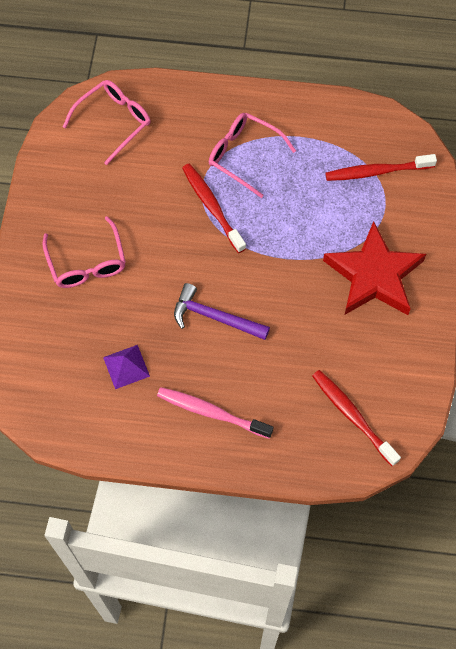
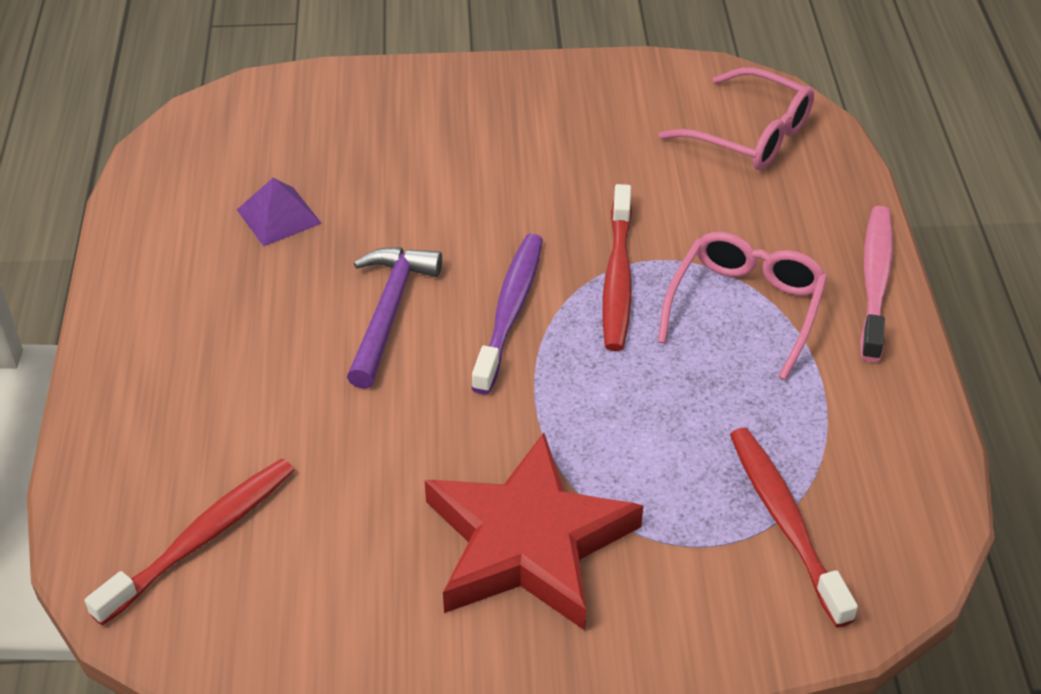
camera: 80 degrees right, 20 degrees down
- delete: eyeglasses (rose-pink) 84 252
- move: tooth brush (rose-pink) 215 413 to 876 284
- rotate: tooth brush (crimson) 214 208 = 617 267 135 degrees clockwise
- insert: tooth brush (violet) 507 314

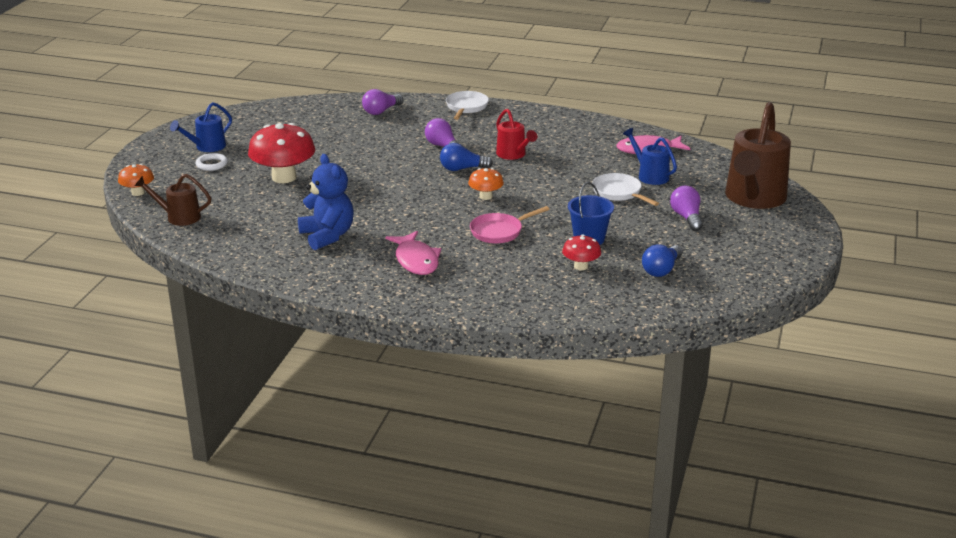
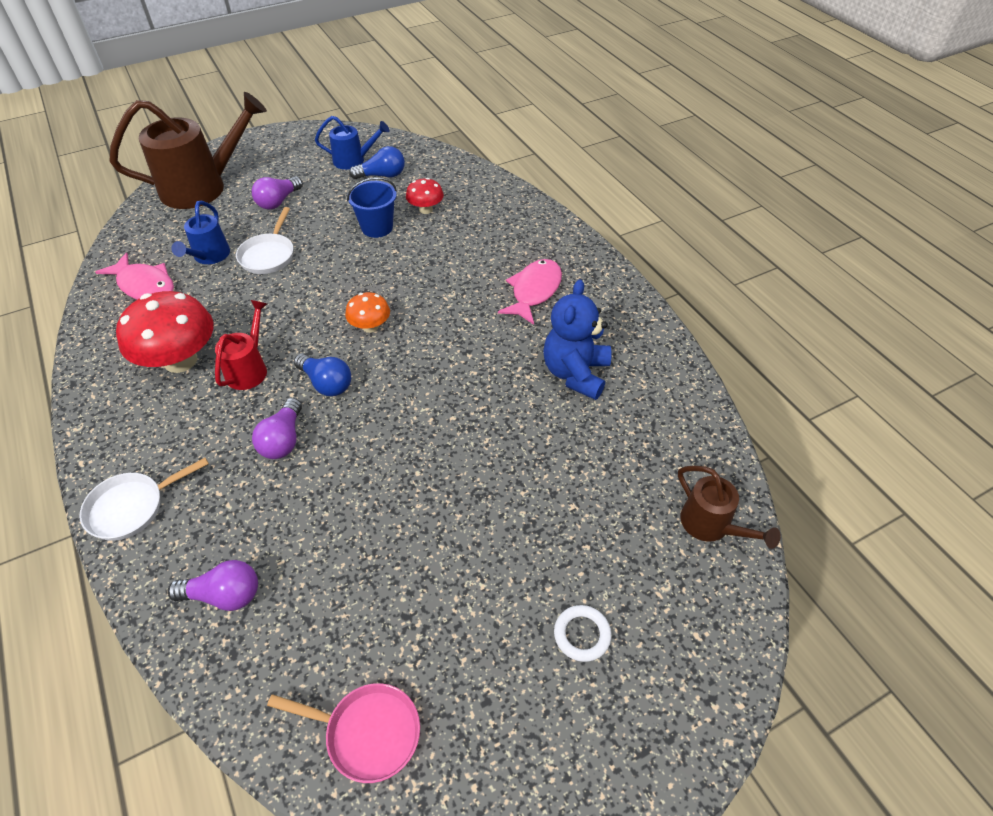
camera: 135 degrees left, 20 degrees up
- delete: toadstool (orange-coloured) 136 180
- move: watering pot (cobalt) 201 127 to 352 143
- move: toadstool (crimson) 281 153 to 165 332
- move: frying pan (rose-pink) 510 225 to 343 733

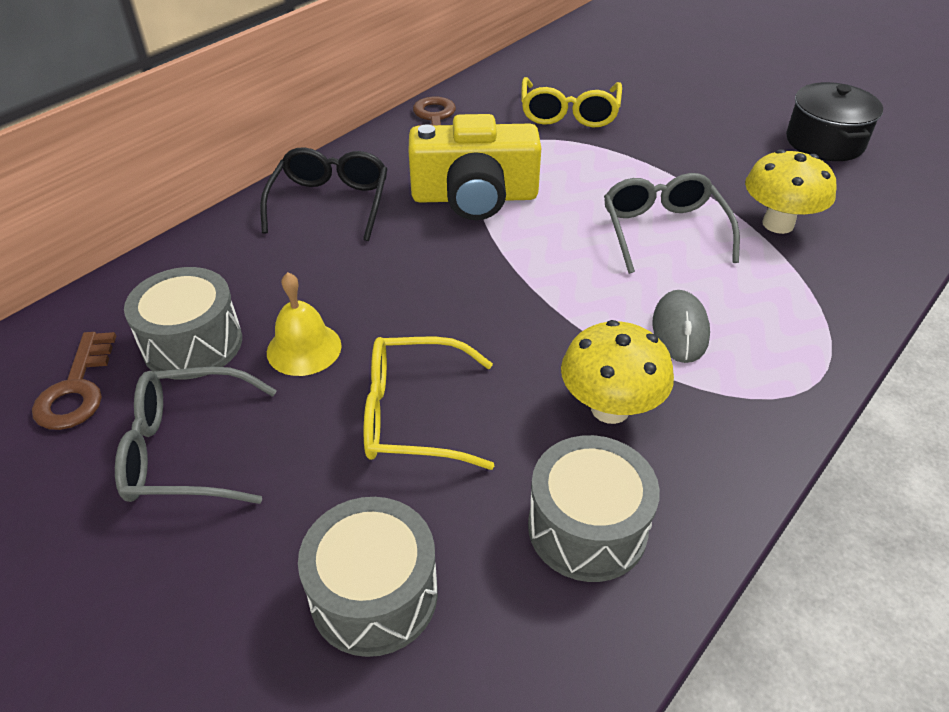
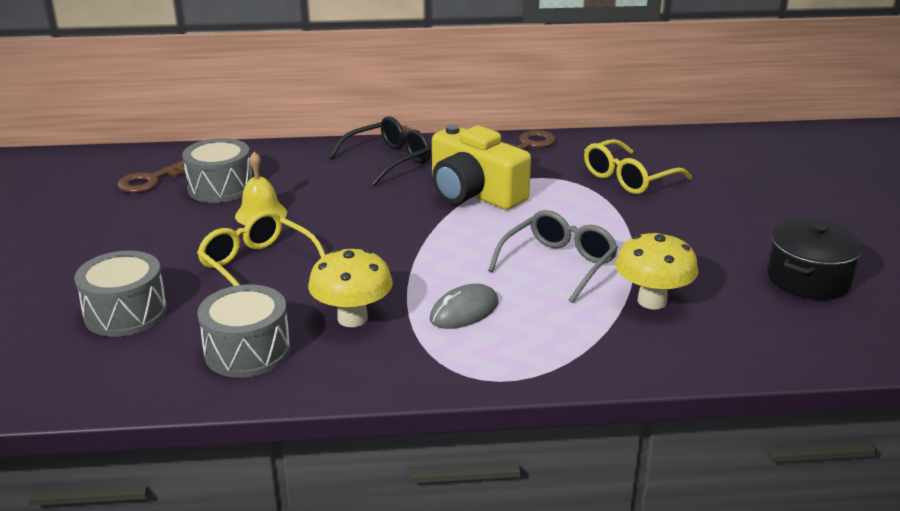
camera: 45 degrees right, 15 degrees down
- delete: eyeglasses (gray) 196 435

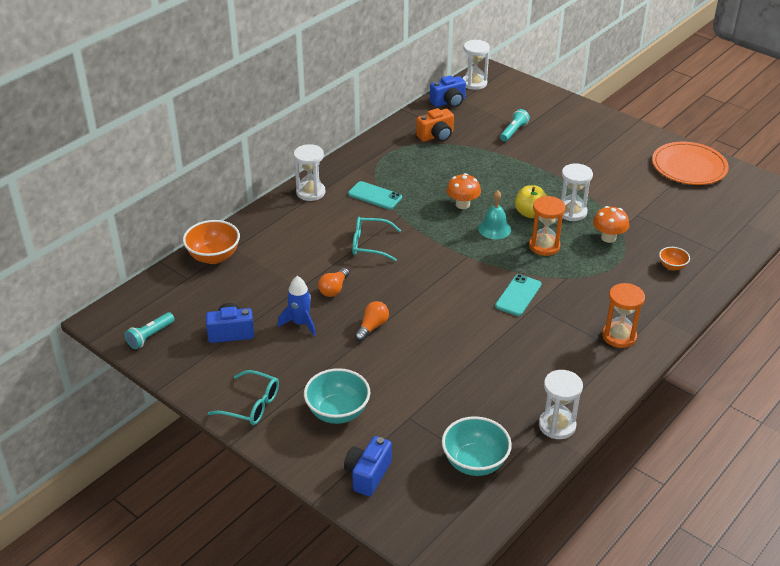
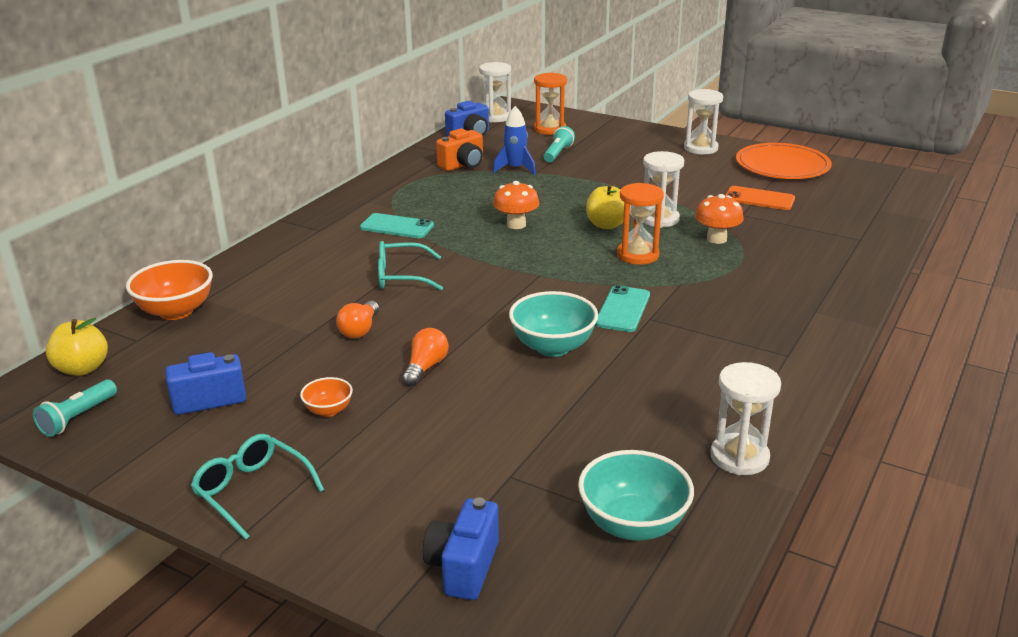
camera: 10 degrees left, 10 degrees down
- rotate: eyeglasses (teal) 243 397 = 257 487 150 degrees counterclockwise
- move: spaceship (cobalt) 296 306 to 514 140
- move: sand timer (pure white) 310 172 to 703 122
- move: deep dish (teal) 337 396 to 553 324
- delete: bell (teal) 494 214
- move: sand timer (orange-coloured) 623 315 to 550 104
- move: deep dish (orange-coloured) 674 259 to 326 397
- insert: apple (bright yellow) 77 347
- insert: phone (orange-coloured) 760 198

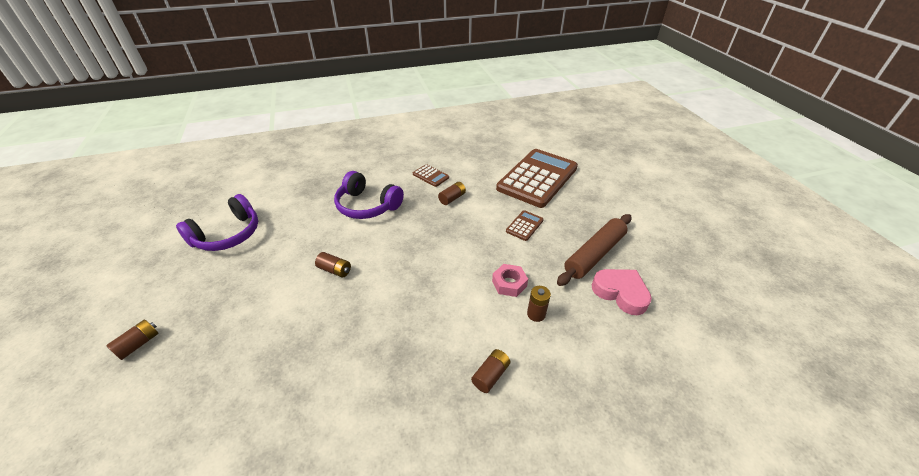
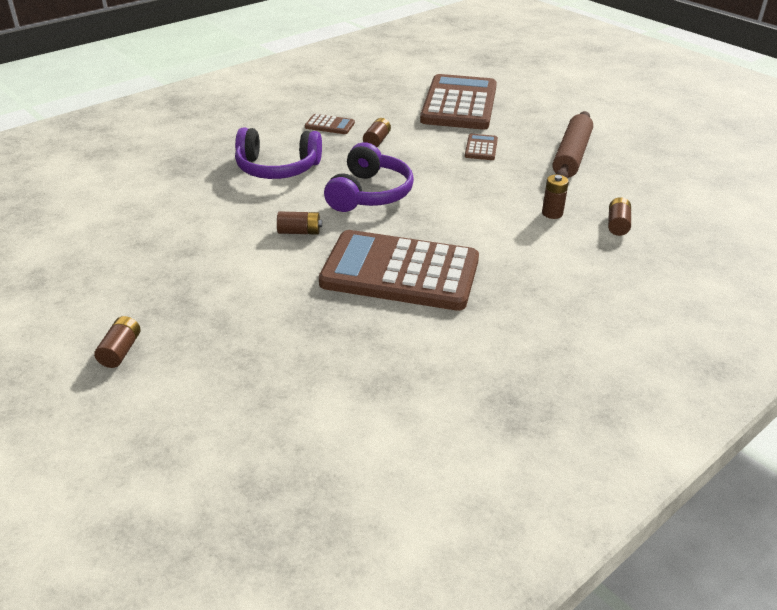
camera: 25 degrees left, 5 degrees down
- move: headset (violet) 217 222 to 369 177
- move: battery (russet) 490 371 to 619 216
- delete: nut (rose-pink) 510 280
- delete: heart shape (rose-pink) 622 292
- insert: pocket calculator (russet) 399 270

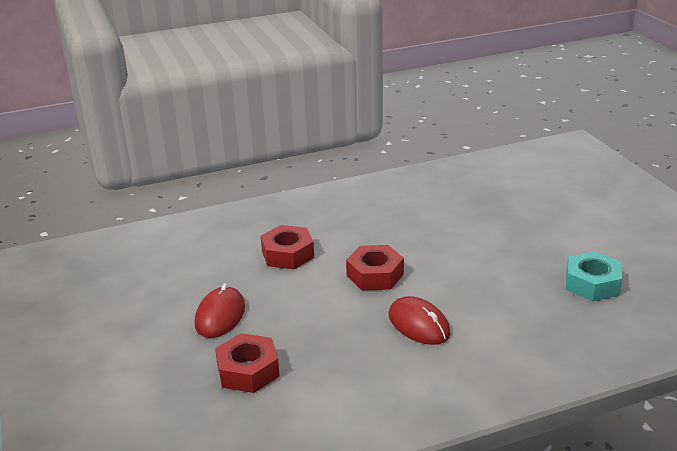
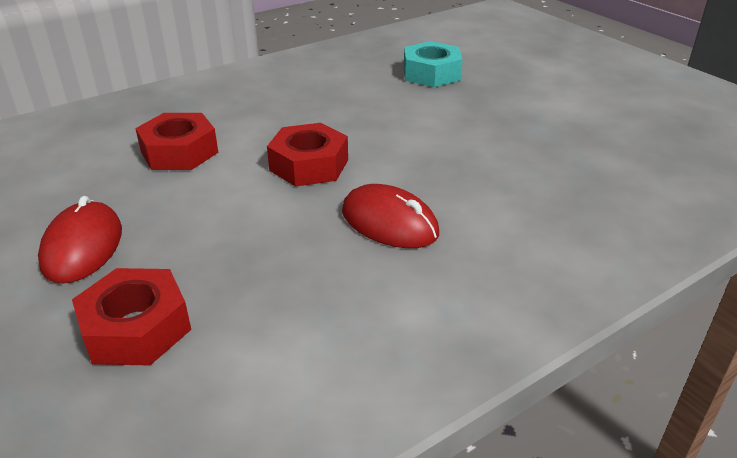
camera: 15 degrees left, 5 degrees up
- move: nut (teal) 594 276 to 433 64

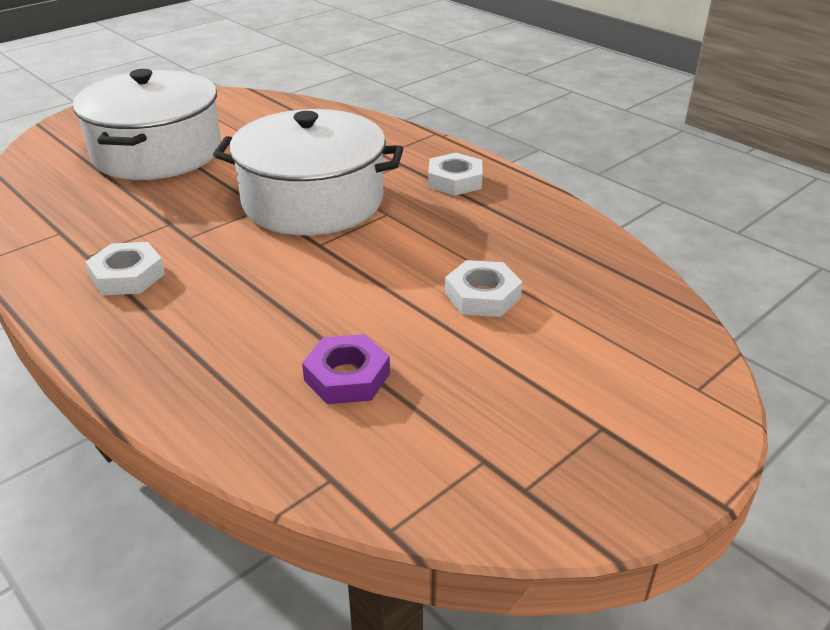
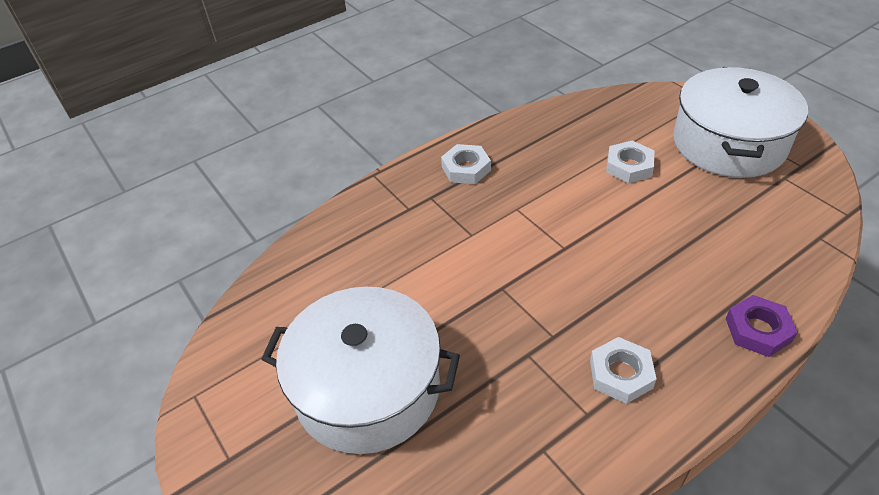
camera: 80 degrees left, 10 degrees up
- move: stockpot (pure white) 308 172 to 740 122
- move: nut (violet) 346 369 to 762 326

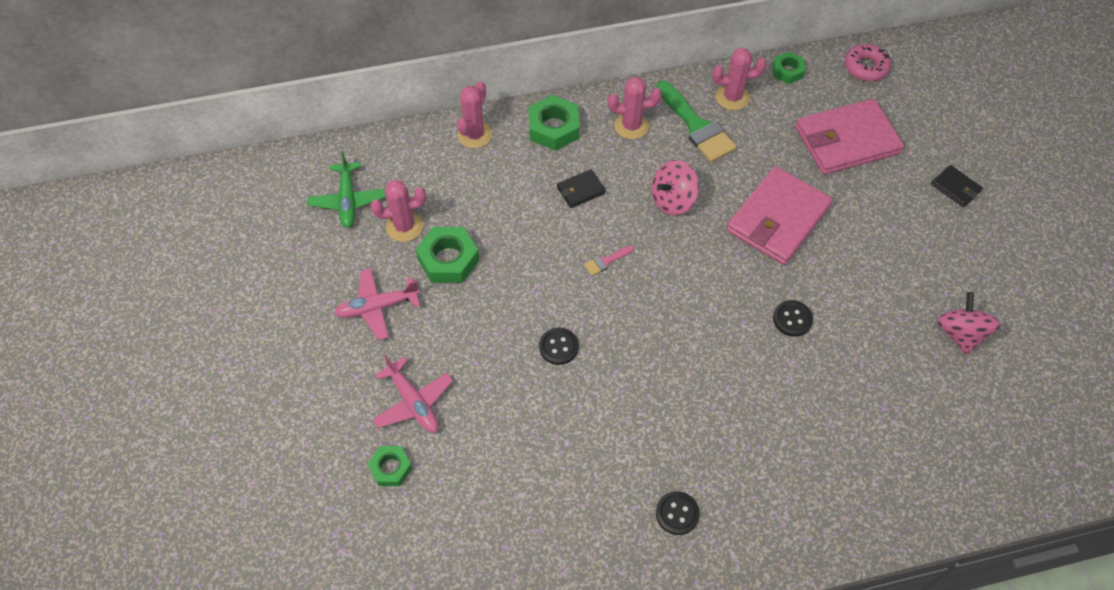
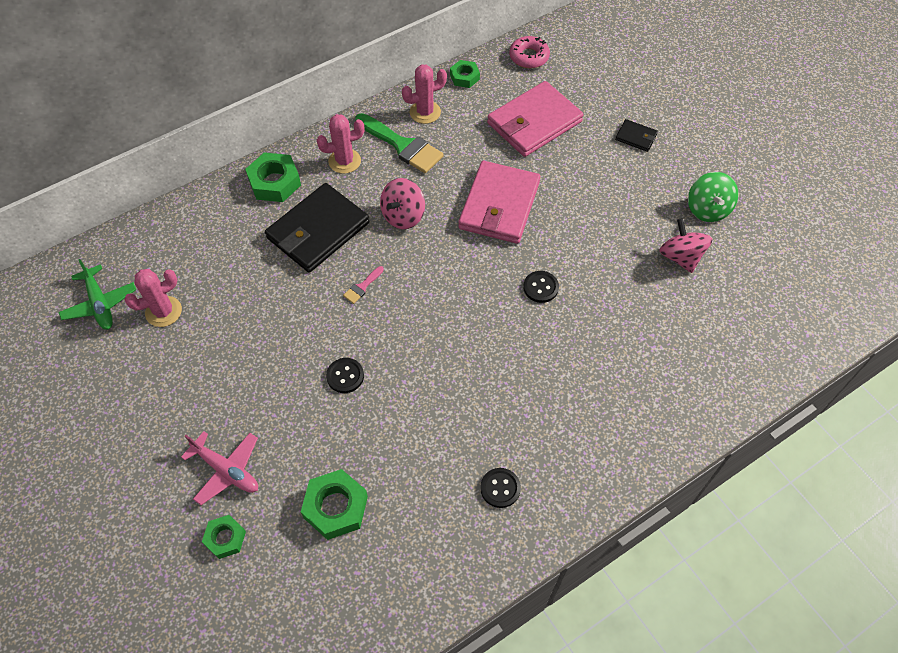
camera: 20 degrees left, 0 degrees up
- delete: aeroplane (rose-pink) 377 304
- move: nut (leaf-green) 447 255 to 334 504
- delete: saguaro cactus (rose-pink) 474 114
- resize: card wallet (ebony) 581 188 = 317 228 x2.23
- insert: toy top (leaf-green) 713 197

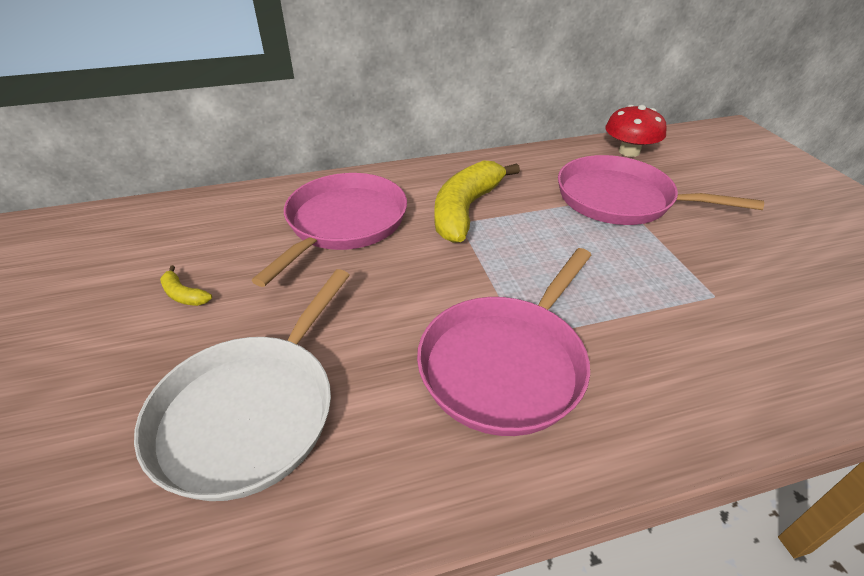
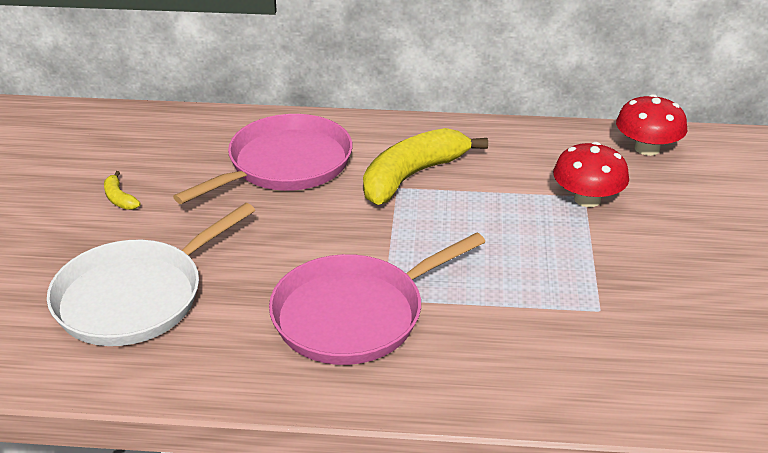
camera: 20 degrees right, 5 degrees down
- replace: frying pan (rose-pink) 661 190 to toadstool (crimson) 591 174

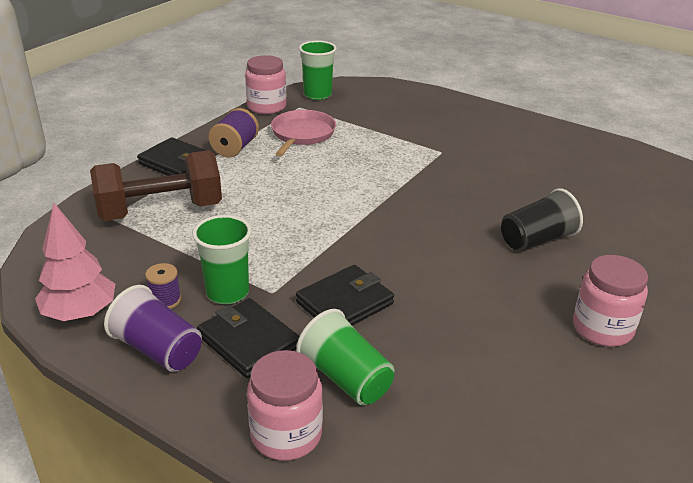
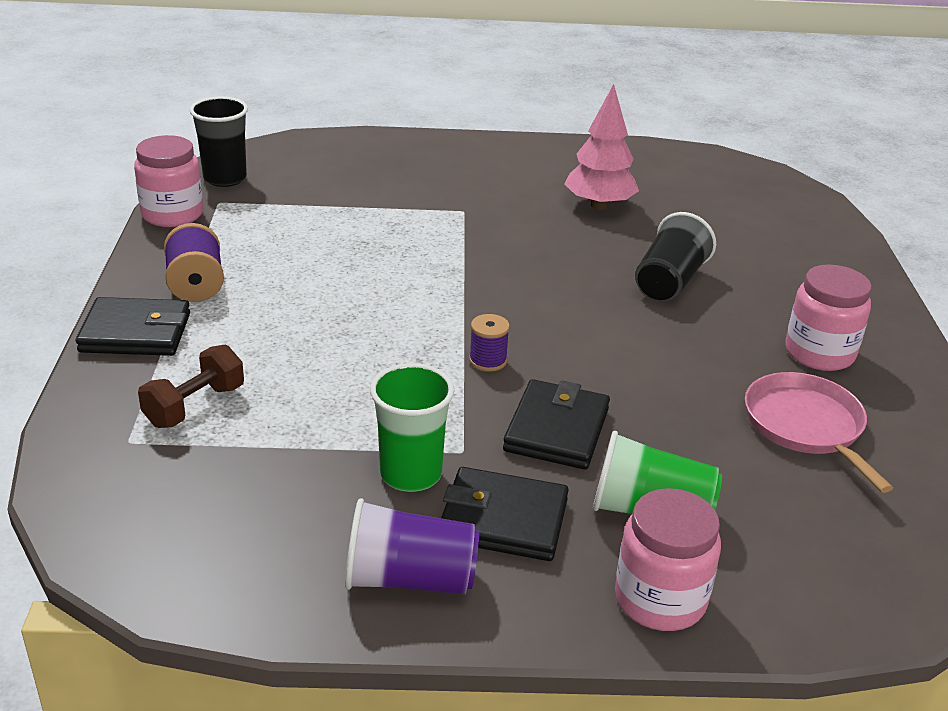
camera: 35 degrees left, 0 degrees up
- move: tree (rose-pink) 75 262 to 601 147
- resize: dumbbell (russet) 156 185 = 191 386 x0.54
- move: spool (violet) 163 286 to 489 343
- move: frying pan (rose-pink) 303 133 to 819 432
- recolor: cup (leaf-green) 318 70 to cup (ebony) 218 142

